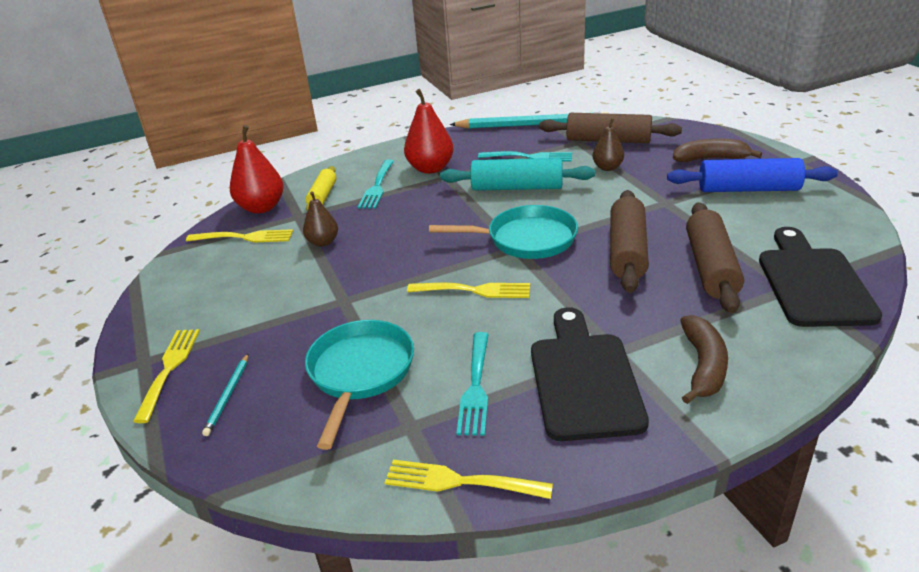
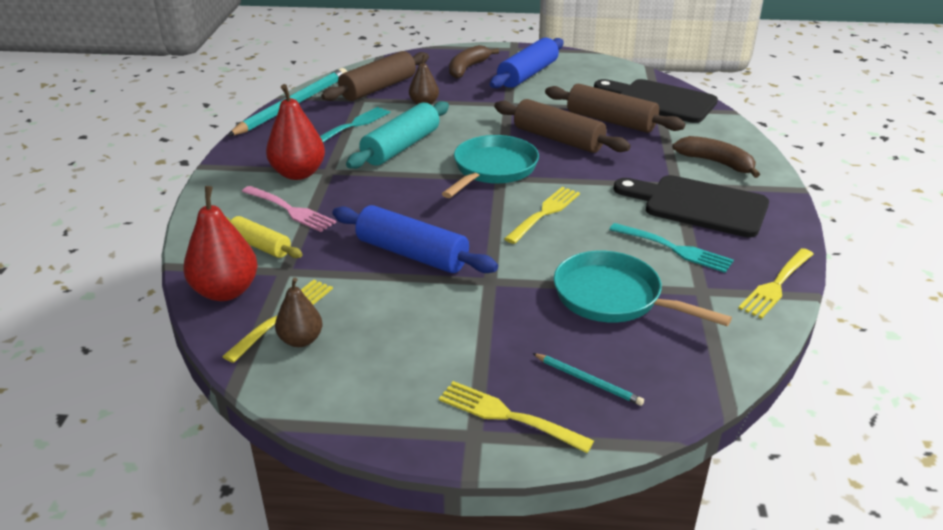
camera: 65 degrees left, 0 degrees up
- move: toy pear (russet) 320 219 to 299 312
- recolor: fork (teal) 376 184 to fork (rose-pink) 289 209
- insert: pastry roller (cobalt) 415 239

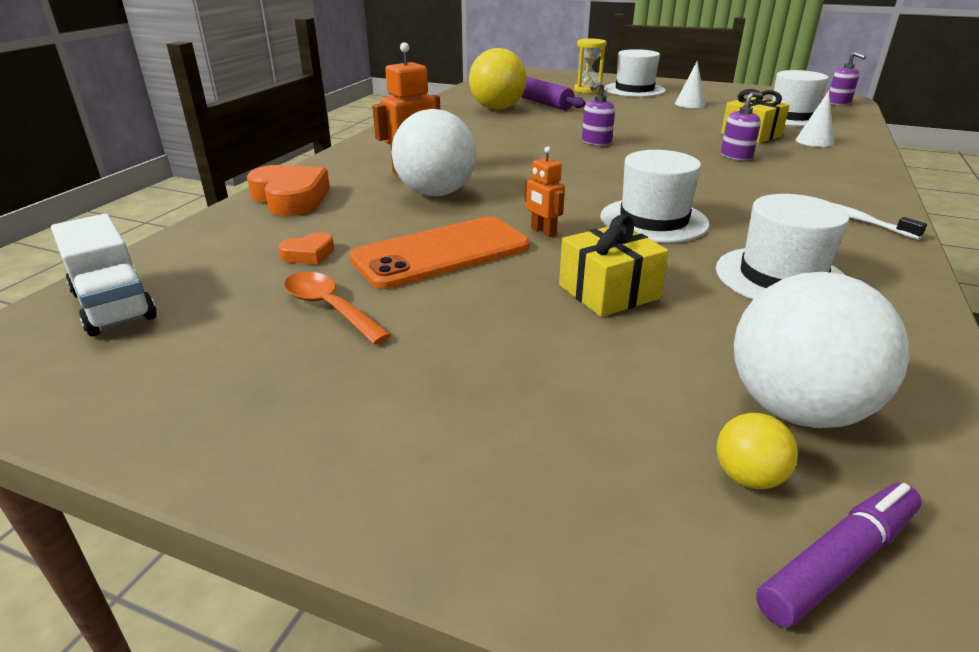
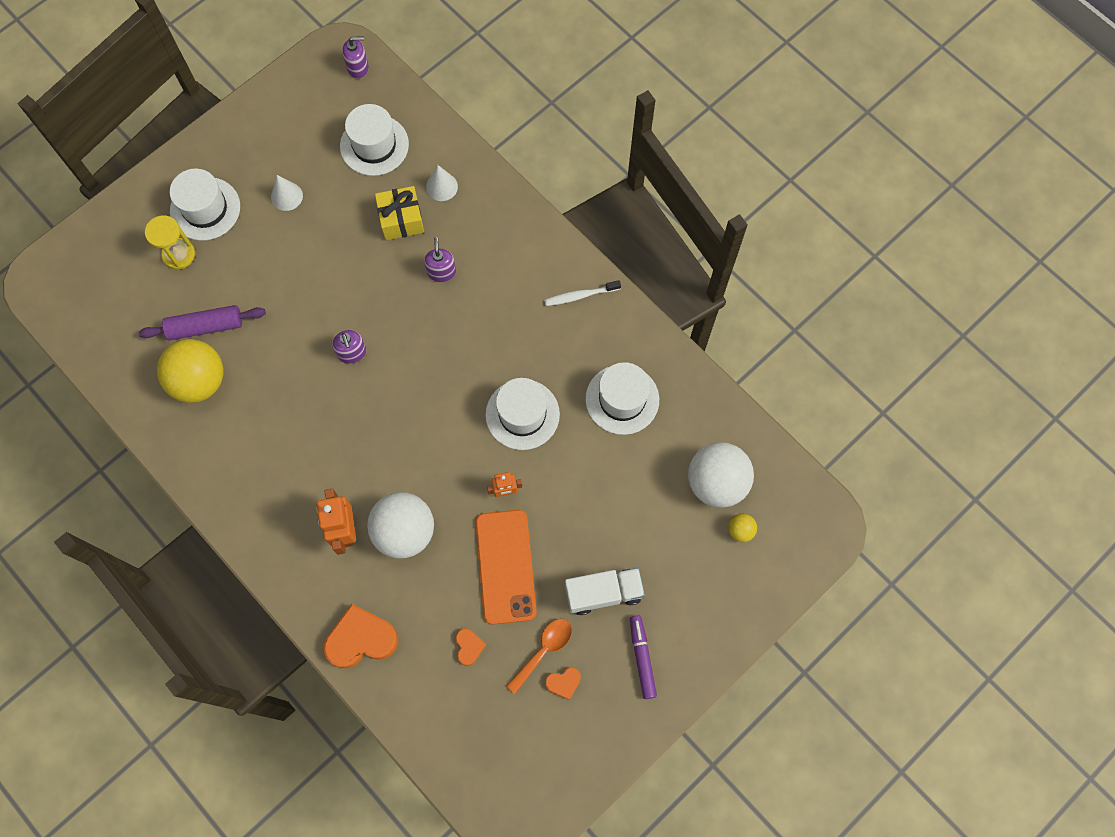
camera: 65 degrees left, 40 degrees up
- move: toy truck (pure white) 104 275 to 605 591
- rotate: spoon (orange-coloured) 337 308 = 539 656 150 degrees clockwise
- delete: gift (bright yellow) 614 266
- move: felt pen (violet) 839 555 to 643 657
- insert: heart shape (orange-coloured) 563 683

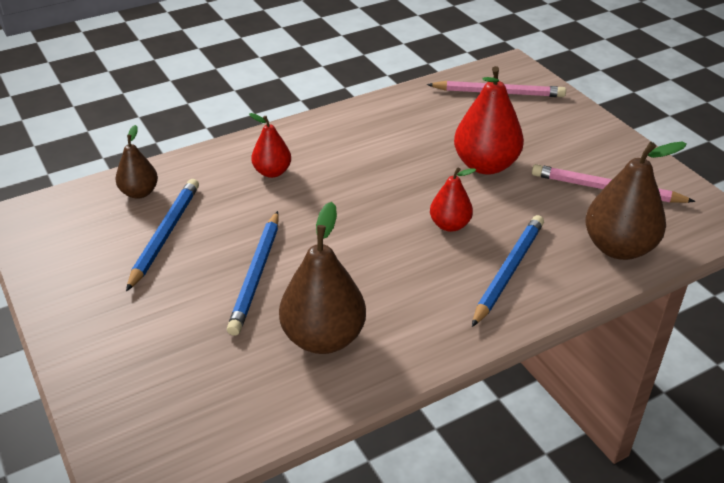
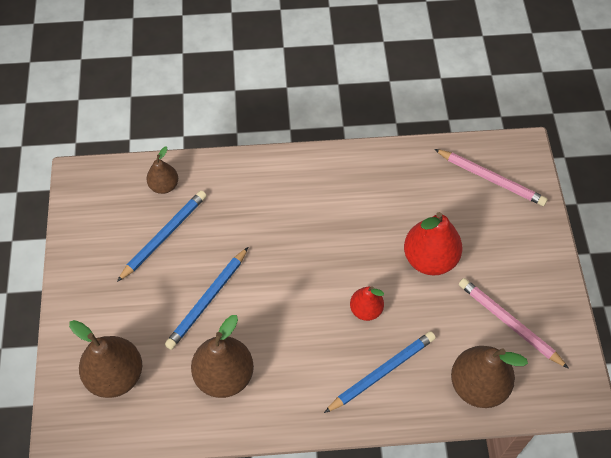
camera: 25 degrees right, 20 degrees up
- delete: toy pear (crimson) 270 145
- insert: toy pear (russet) 105 359

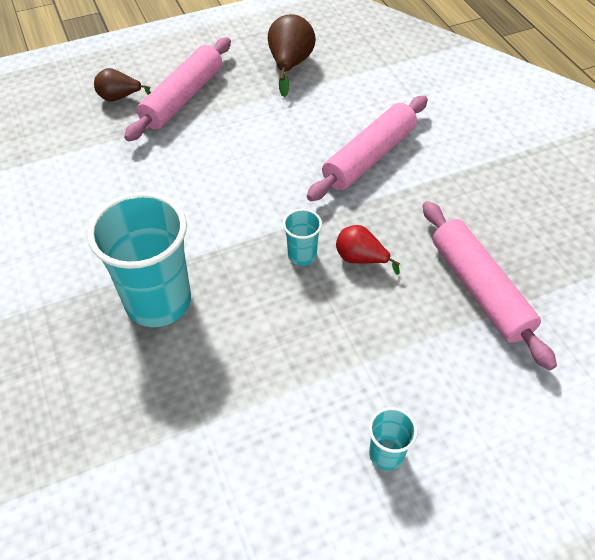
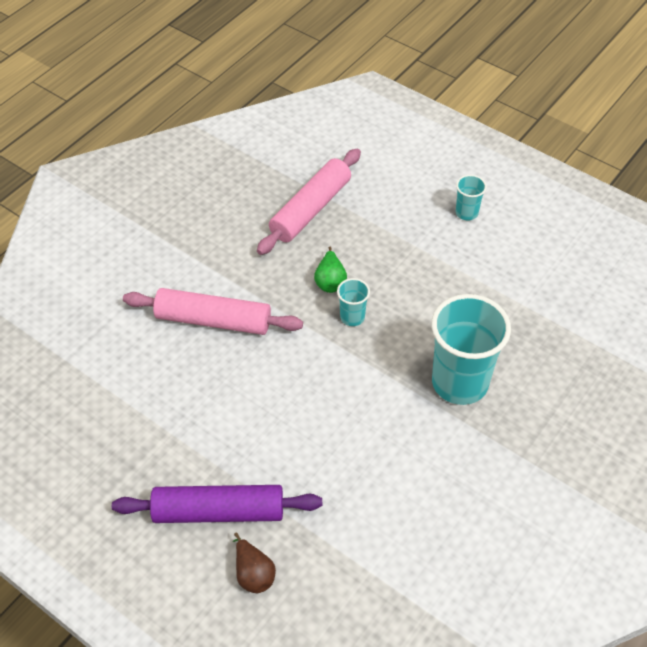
camera: 120 degrees left, 0 degrees up
- recolor: pastry roller (rose-pink) 177 89 to pastry roller (violet) 217 504
- delete: toy pear (russet) 292 55
- recolor: toy pear (crimson) 368 250 to toy pear (leaf-green) 330 270

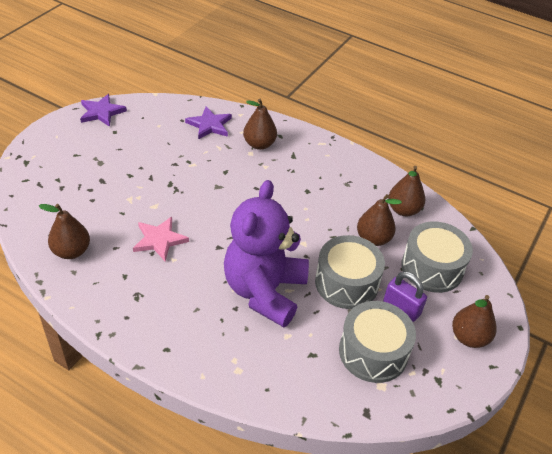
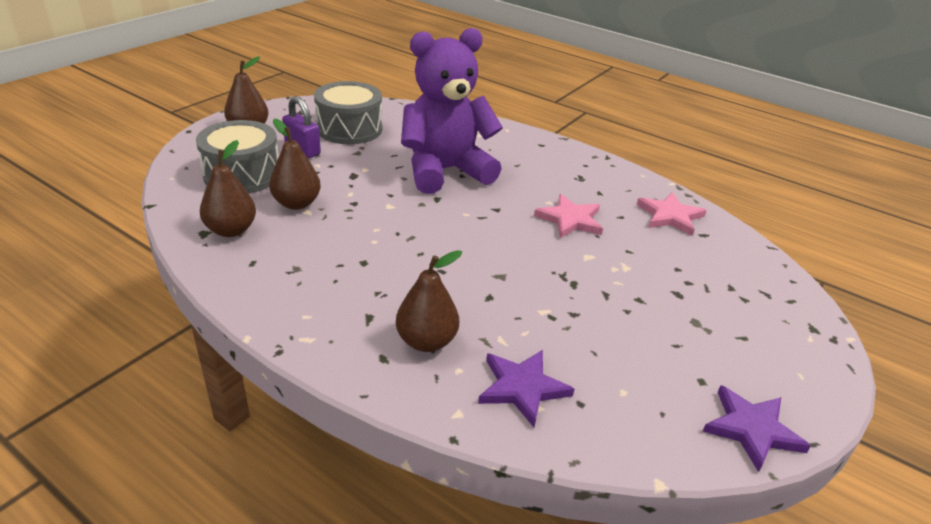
camera: 175 degrees left, 10 degrees down
- replace: toy pear (russet) 64 231 to five-pointed star (rose-pink) 671 214
- rotate: teddy (violet) 266 253 = 452 111 135 degrees counterclockwise
- delete: drum (gray) 350 272

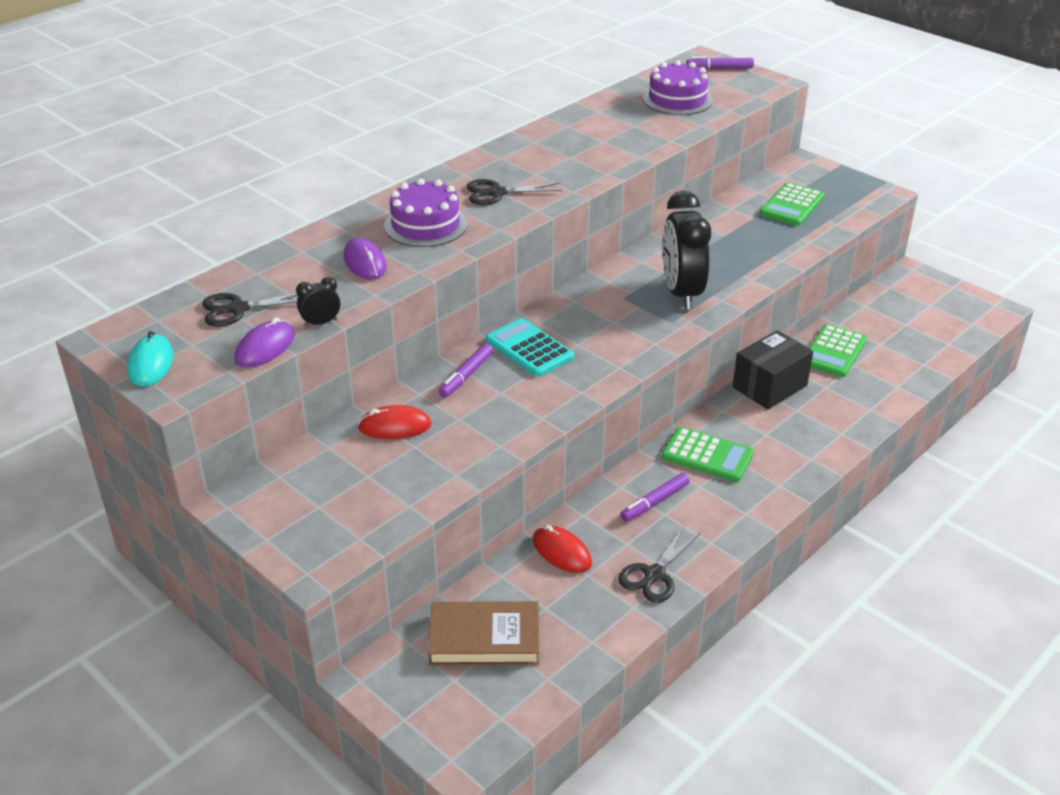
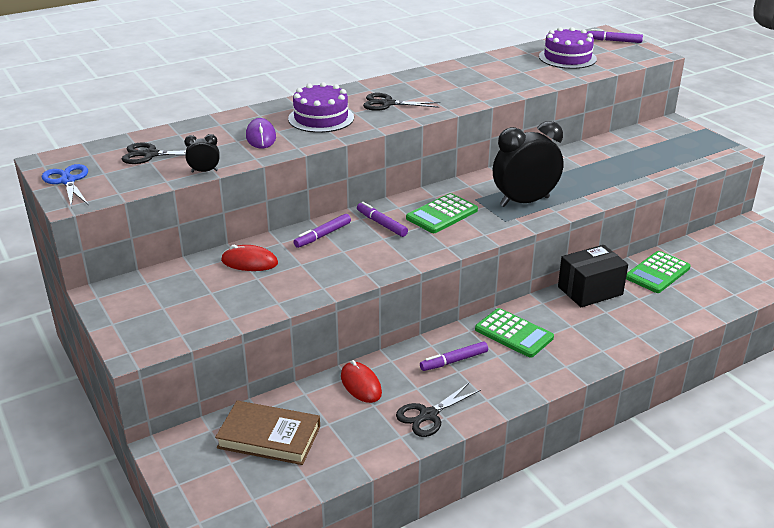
camera: 15 degrees right, 5 degrees down
- replace: computer mouse (teal) 150 359 to shears (cobalt) 65 186
- delete: computer mouse (violet) 264 342
- replace: pocket calculator (teal) 530 347 to felt pen (violet) 382 219
- rotate: bedside clock (ebony) 687 250 = 528 164 60 degrees clockwise
- move: pocket calculator (leaf-green) 792 204 to 442 213

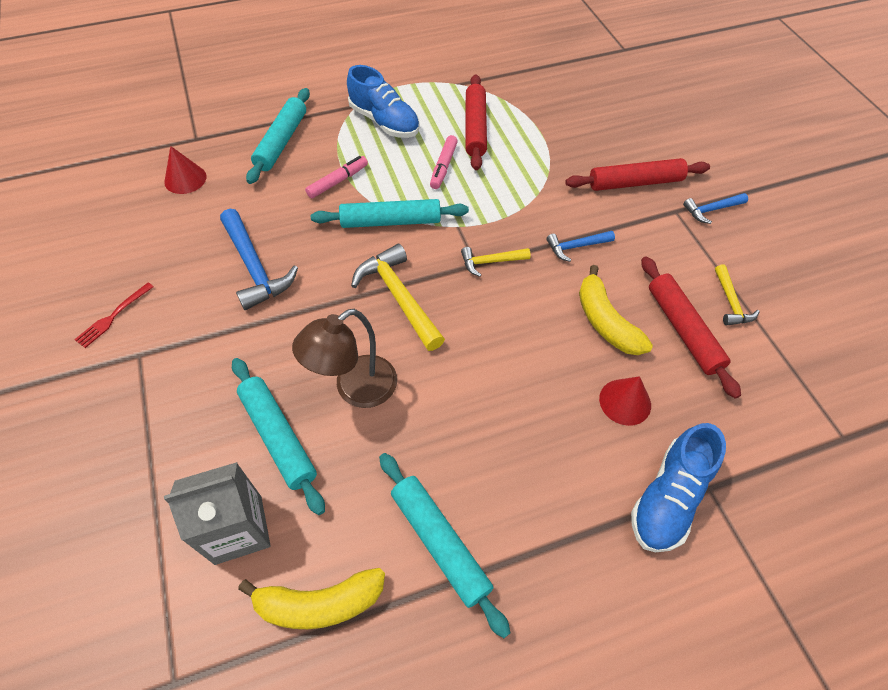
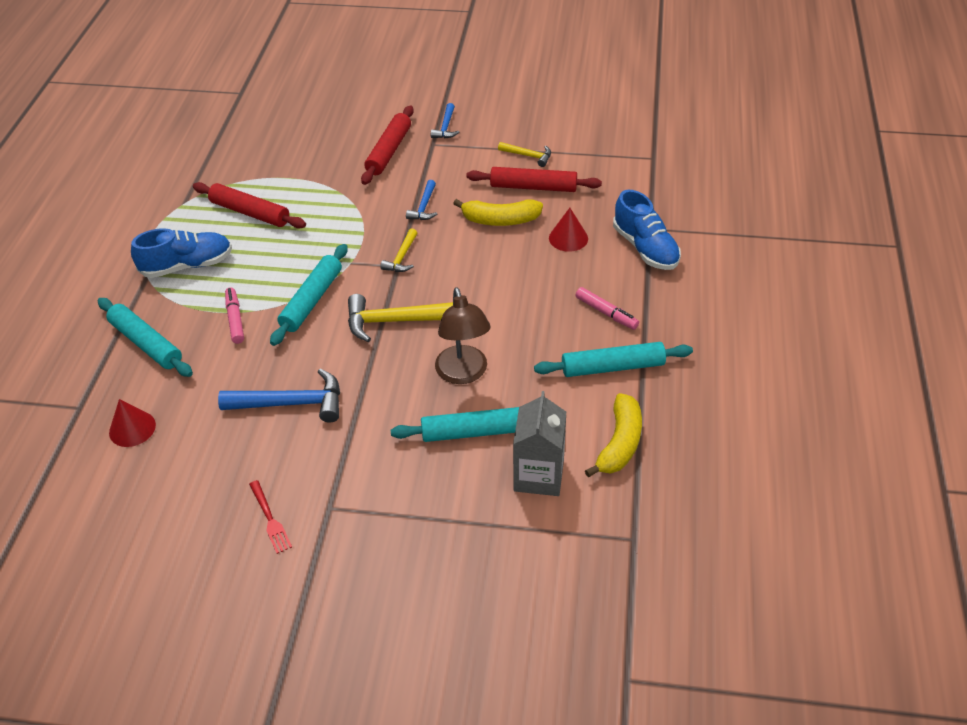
camera: 60 degrees left, 10 degrees down
- move: felt pen (rose-pink) 444 162 to 607 308

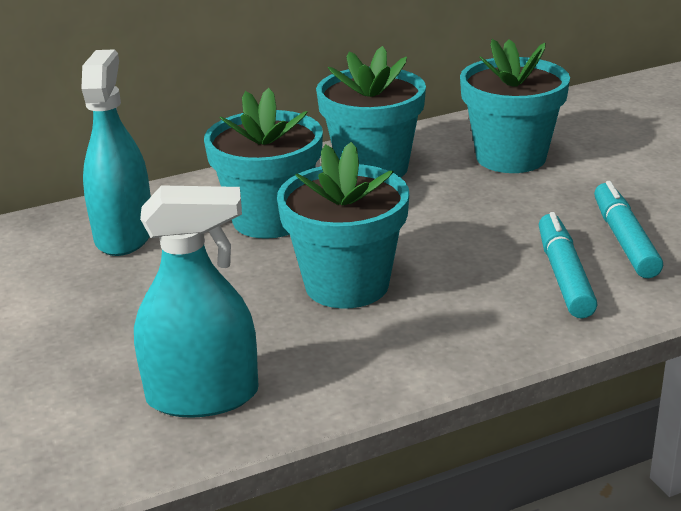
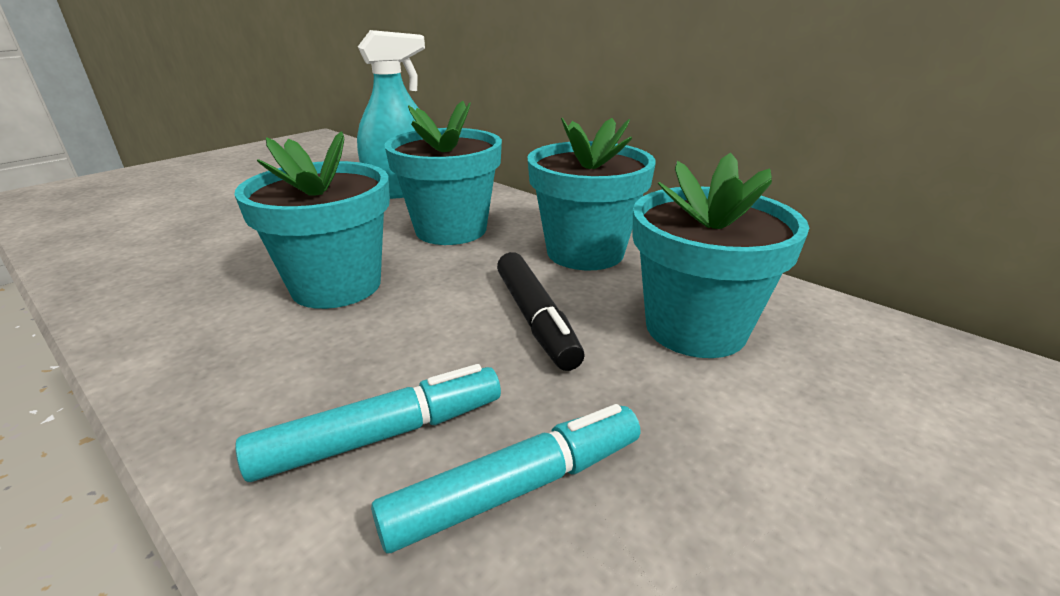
camera: 65 degrees right, 0 degrees up
- delete: spray cleaner (teal) 196 301
- insert: felt pen (ebony) 540 311

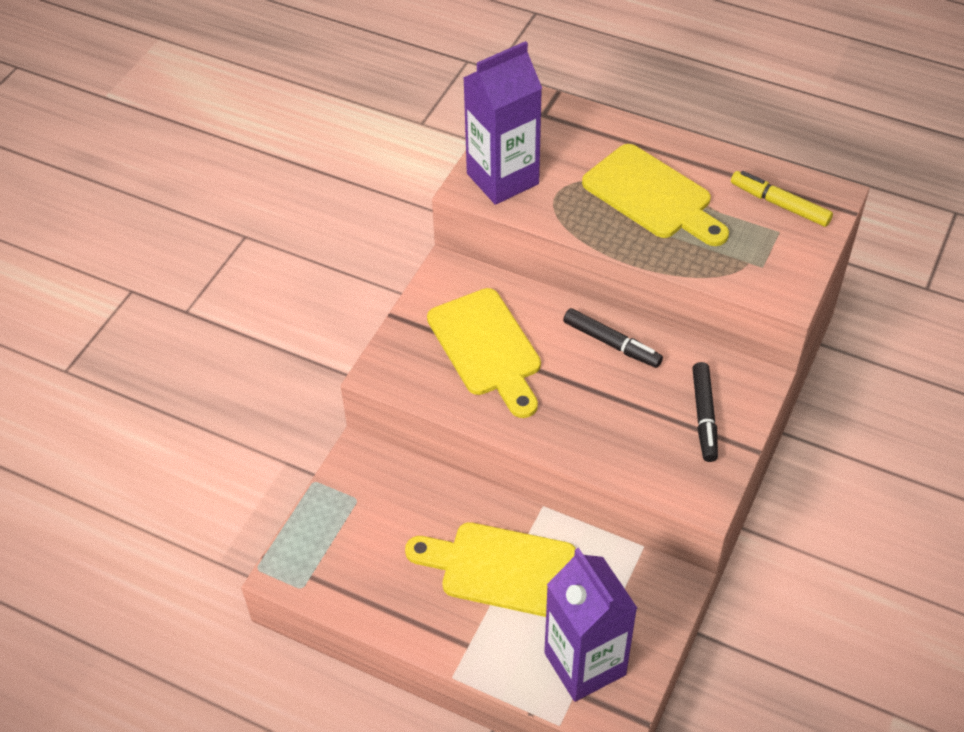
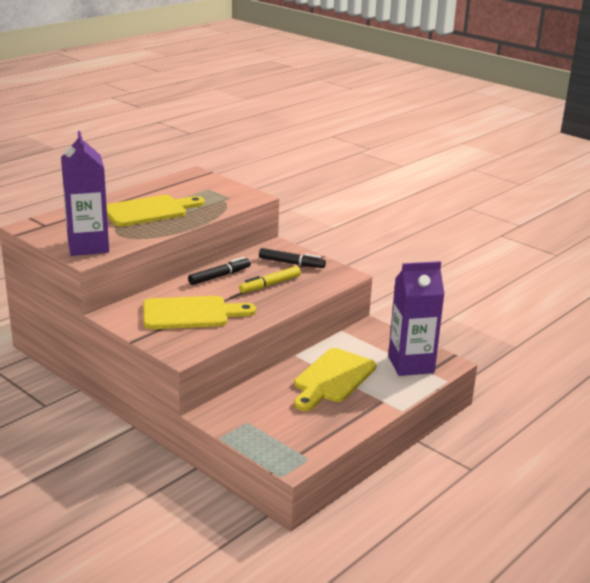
camera: 75 degrees left, 25 degrees down
- move: felt pen (bright yellow) 782 199 to 270 279

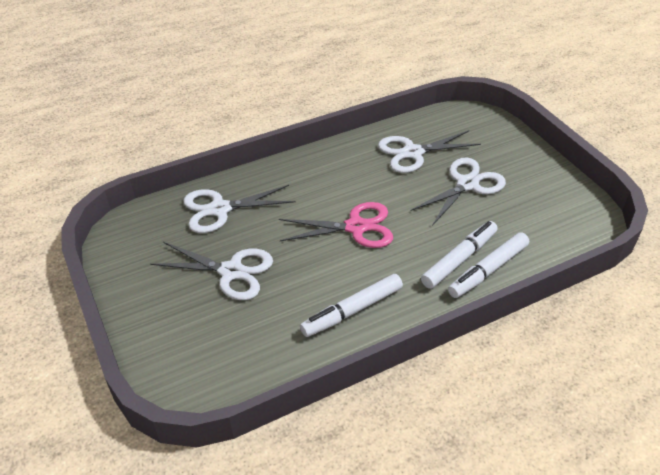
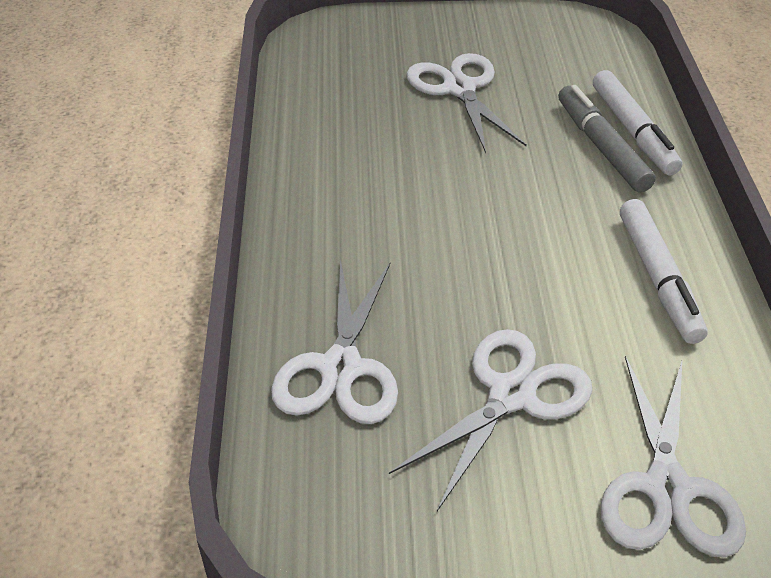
camera: 65 degrees left, 0 degrees up
- delete: shears (rose-pink) 336 225
- move: shears (pure white) 429 151 to 673 457
- recolor: felt pen (pure white) 459 255 to felt pen (gray) 607 139

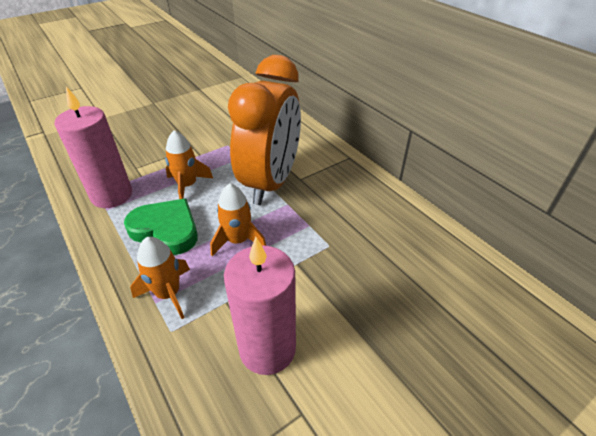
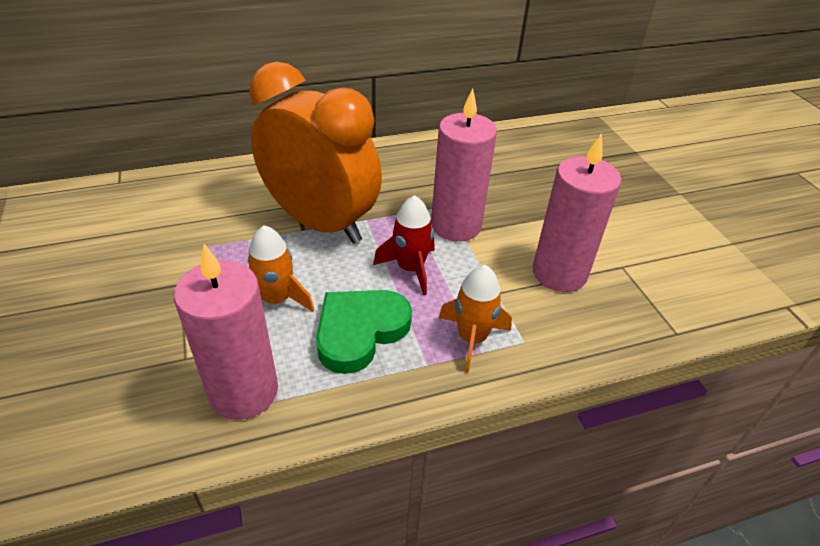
camera: 75 degrees left, 0 degrees up
- recolor: spaceship (orange-coloured) 238 219 to spaceship (crimson) 403 245
- insert: candle (rose-pink) 464 165

